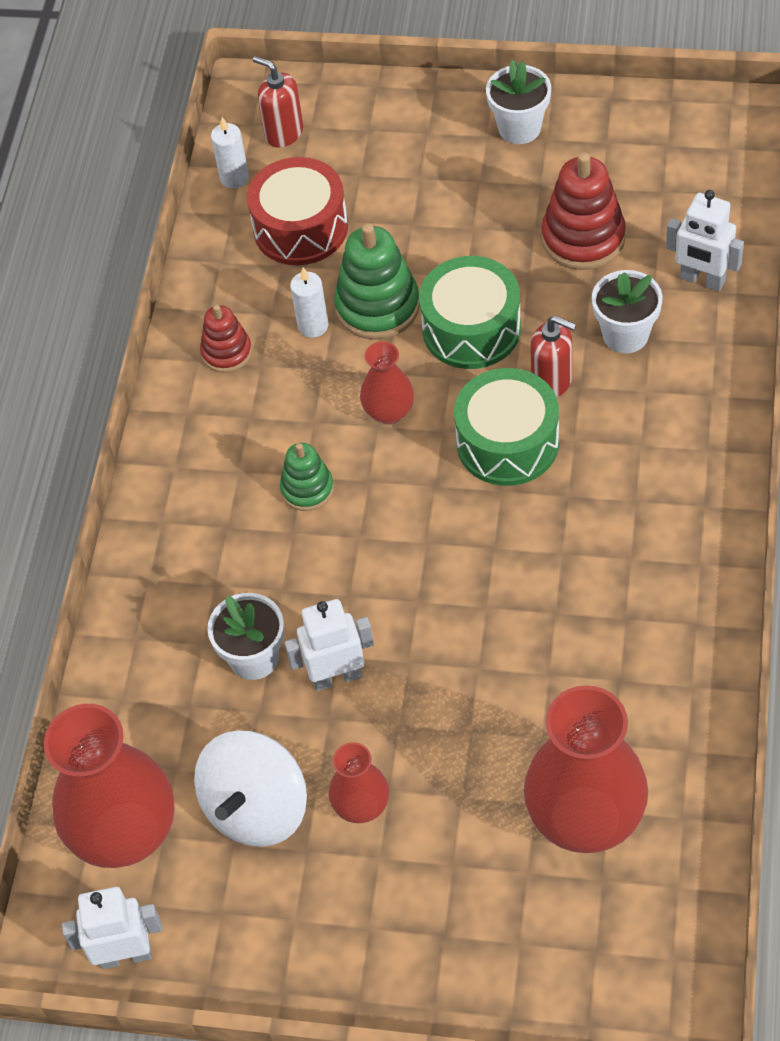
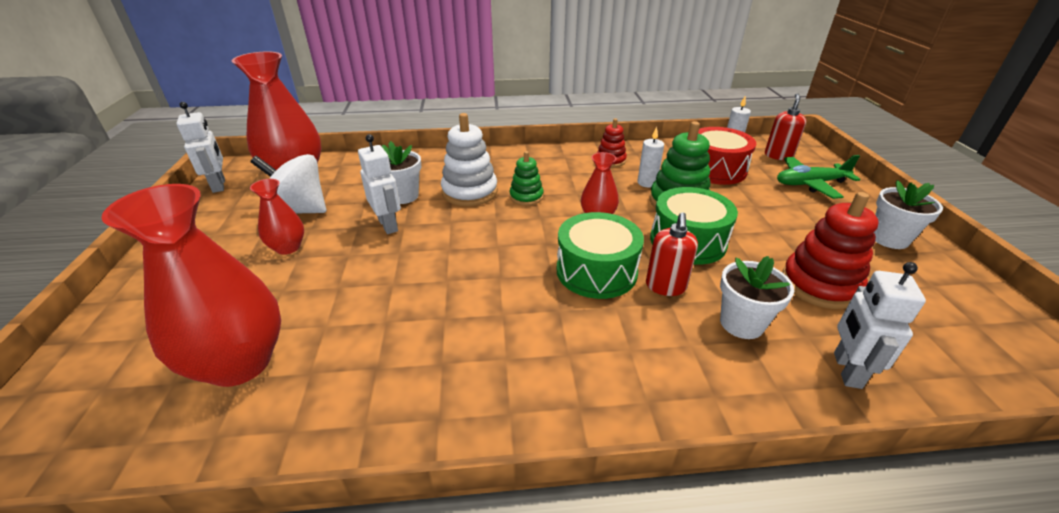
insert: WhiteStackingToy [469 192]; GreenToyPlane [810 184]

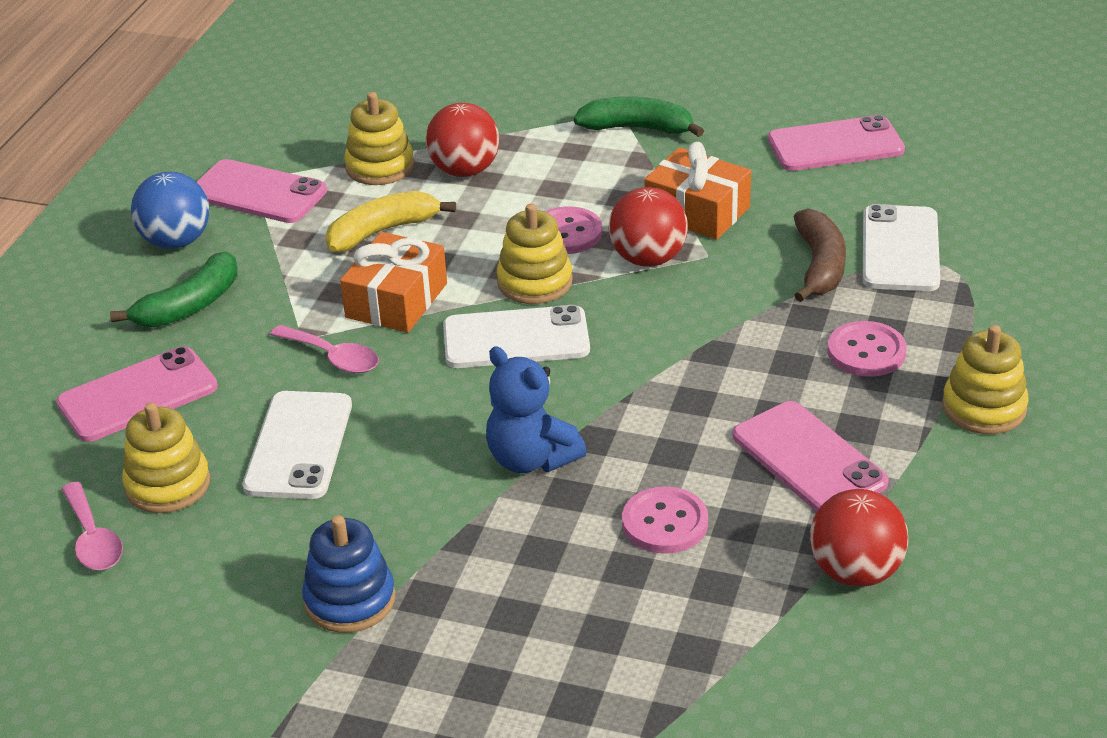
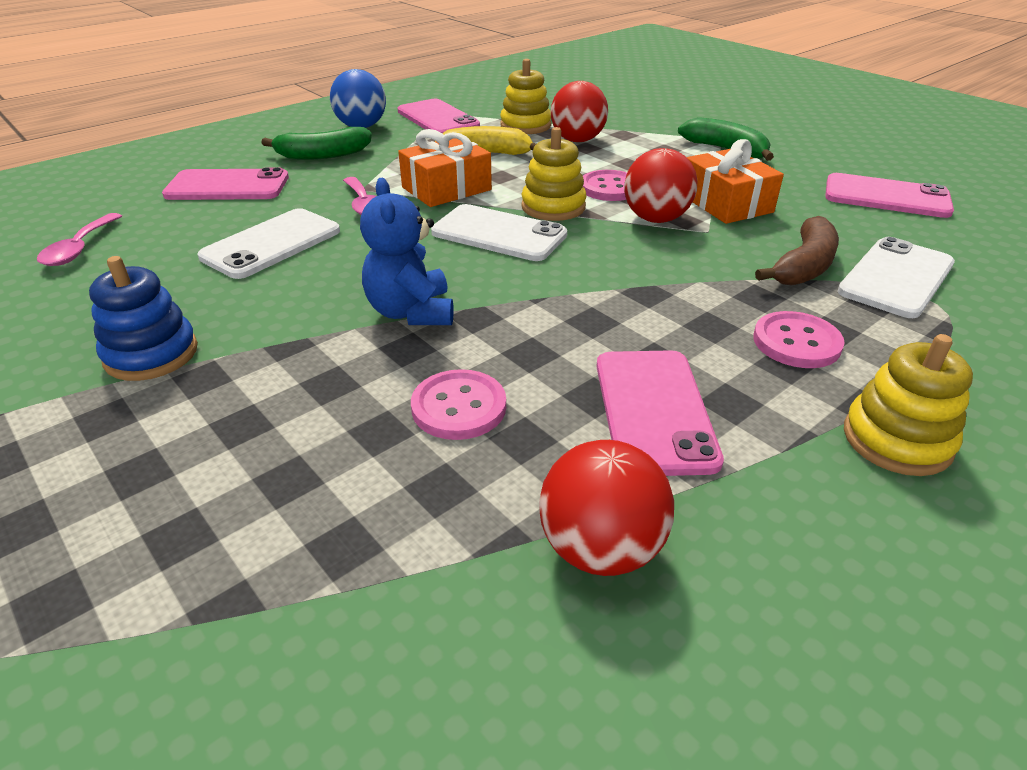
delete: BrightYellowStackingToy [168 485]

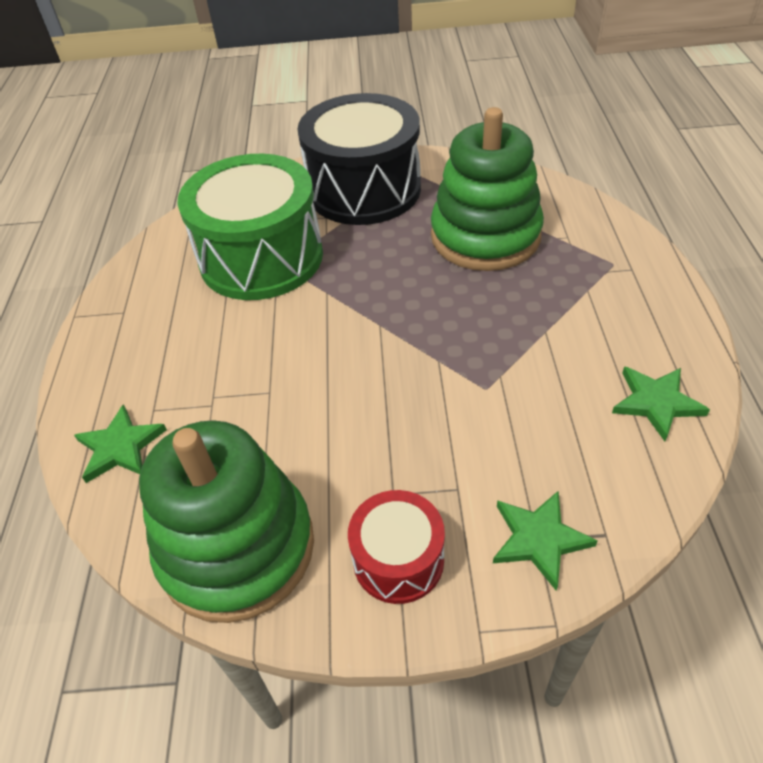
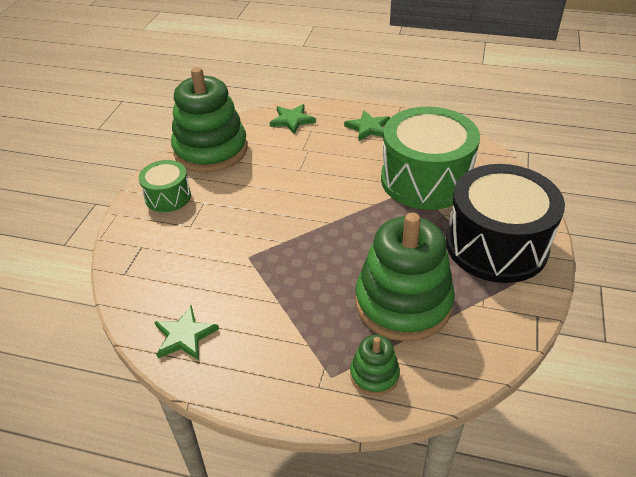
insert: GreenStackingToy [374 375]
move: GreenStarShape [539 539] to [368 128]
recolor: ScarletSnareDrum [398 559] to GreenSnareDrum [168 197]

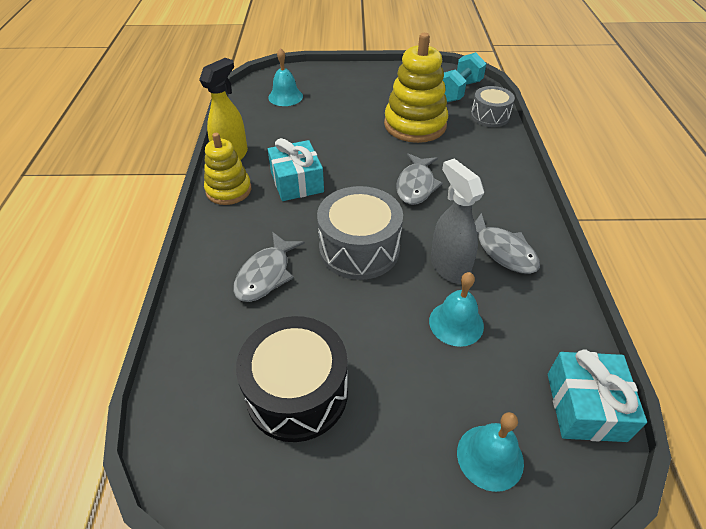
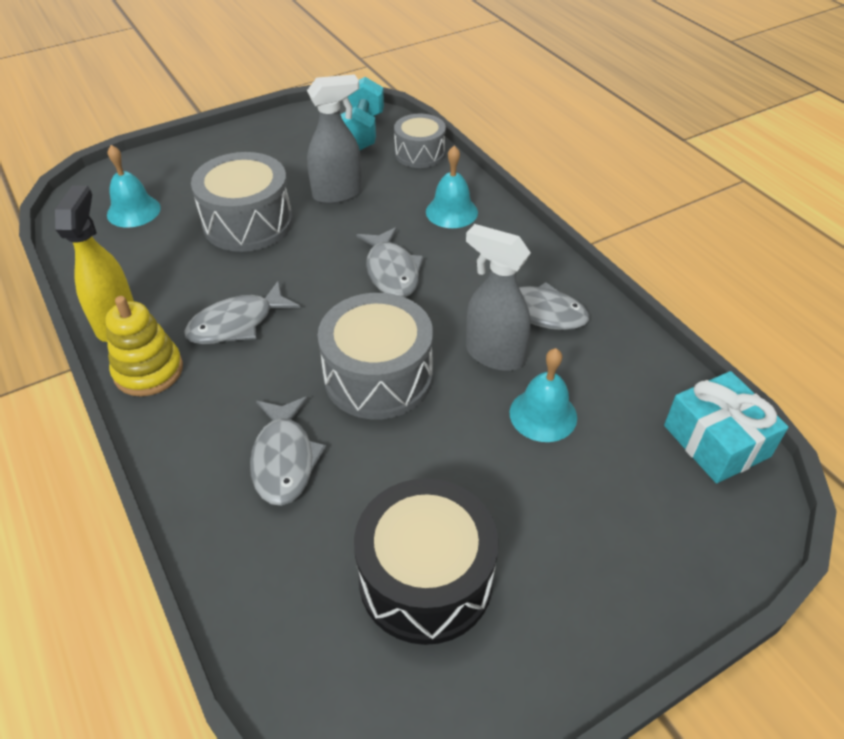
insert: AshGreySnareDrum [248 223]
move: TurquoiseHandBell [490 457] to [451 212]
replace: TurquoisePresent [297 182] to AshGreyFish [237 323]; BrightYellowStackingToy [415 125] to AshGreySprayBottle [338 194]

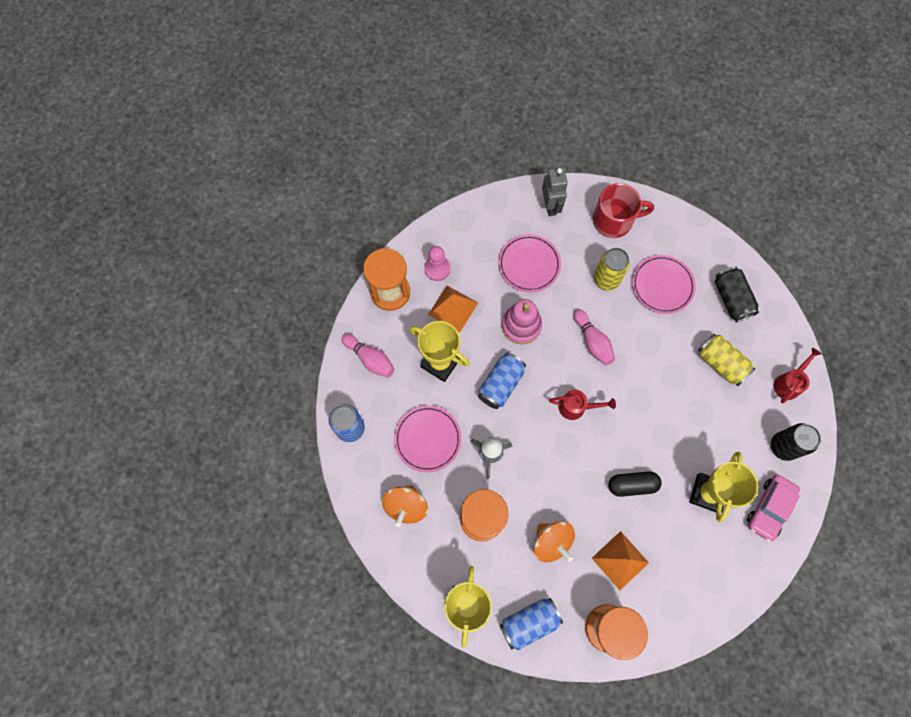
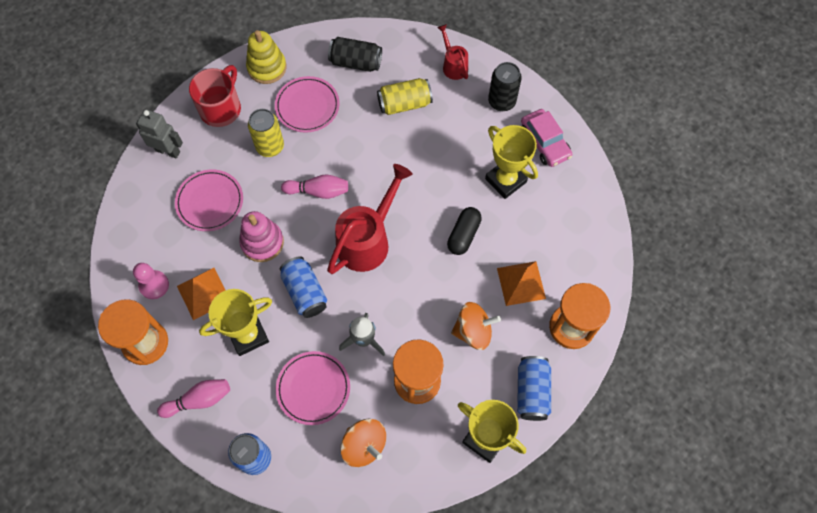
insert: BrightYellowStackingToy [267 67]
resize: ScarletWateringPot [576 407] = [368 240] x1.89

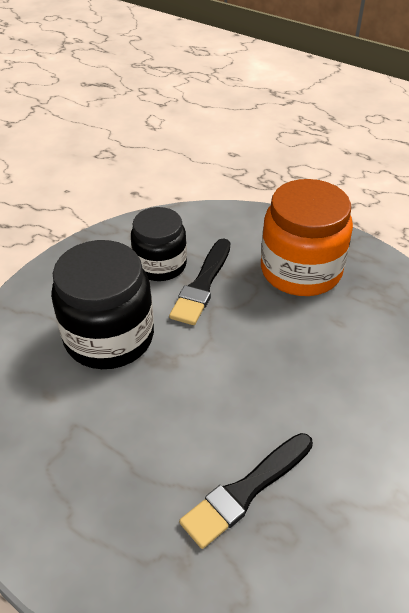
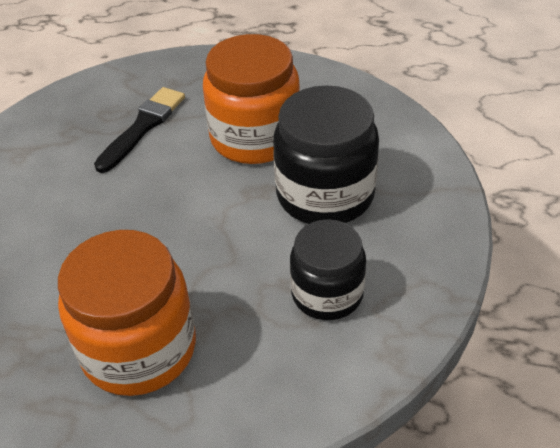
delete: JetBlackBrush [202 285]
insert: BrightOrangePreserveJar [255 137]

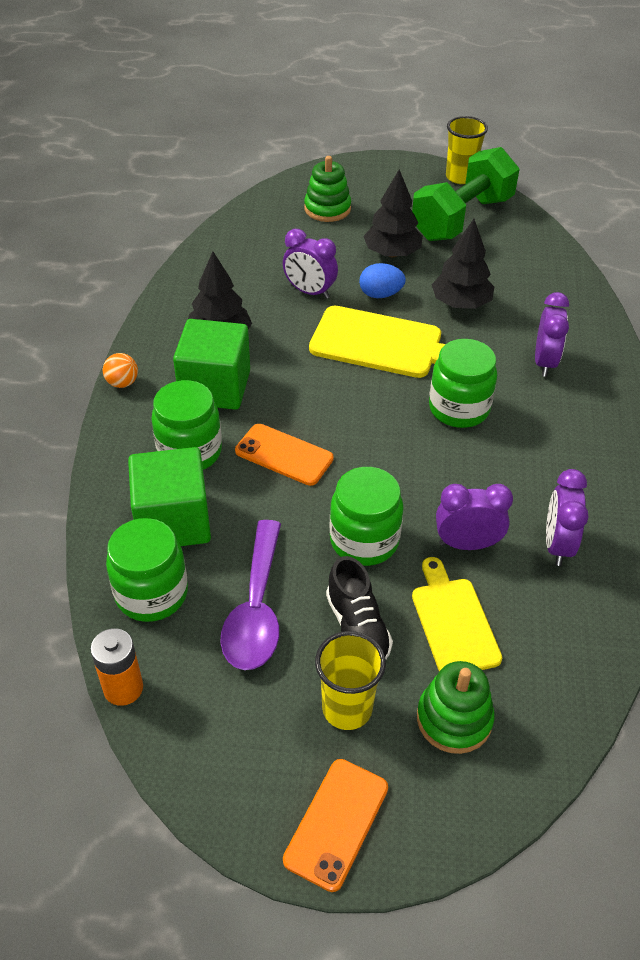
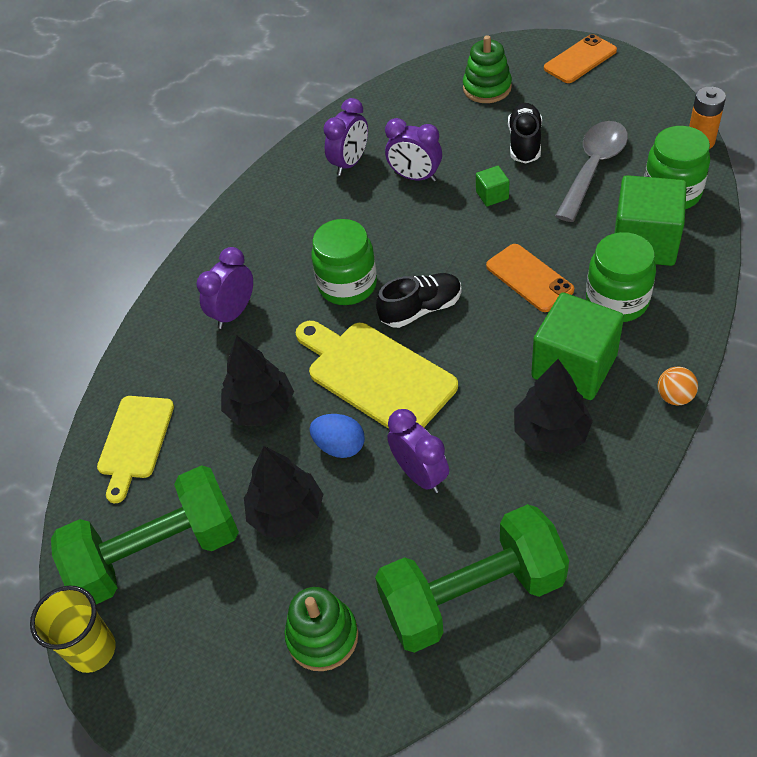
delete: BrightYellowTumbler [347 708]
insert: GreenHandWeight [472 595]; JetBlackLaceUpShoe [421 309]
move: BrightYellowCuttingBoard [453 621] to [135 441]
replace: GreenPreserveJar [364 540] to GreenSolidCube [492 195]
recolor: RoyalPurpleTeaspoon [256 609] to AshGreyTeaspoon [593 168]

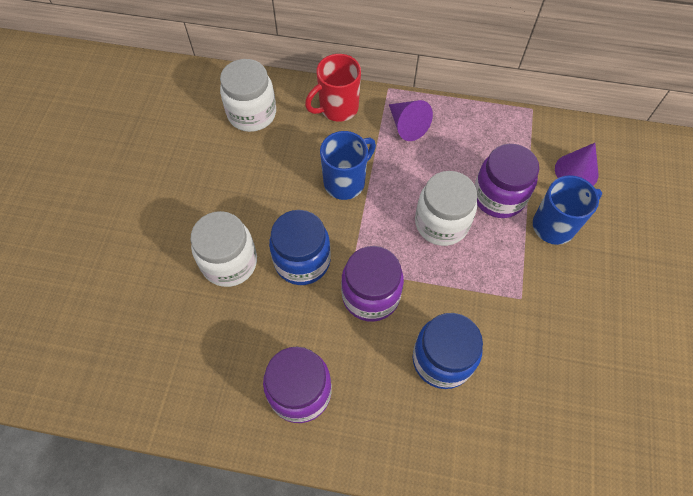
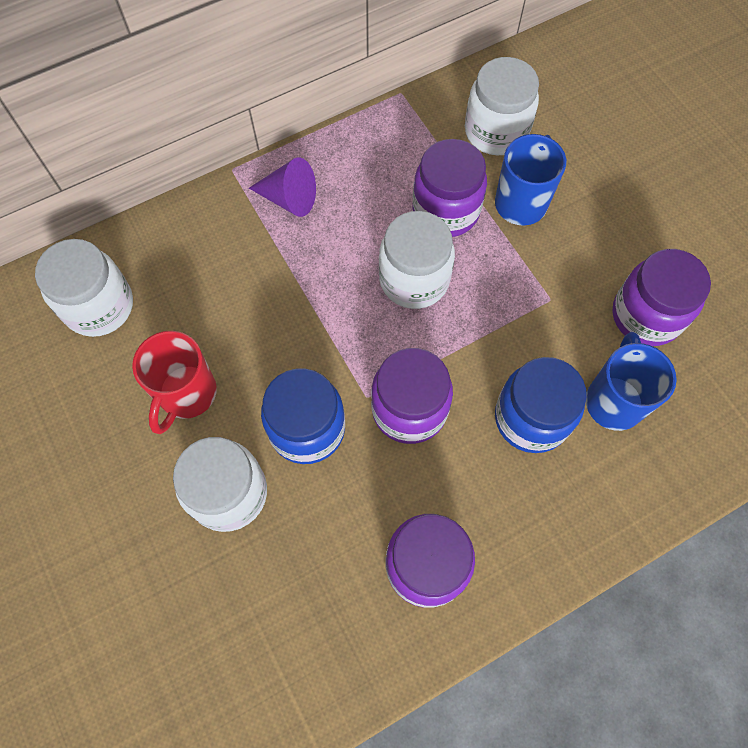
insert: RoyalPurplePreserveJar [646 316]
move: ScarletTeaMug [337 108] to [187 394]; RoyalBlueTeaMug [345 182] to [614 400]
replace: RoyalPurpleSolidCone [576 171] to WhitePreserveJar [496 132]

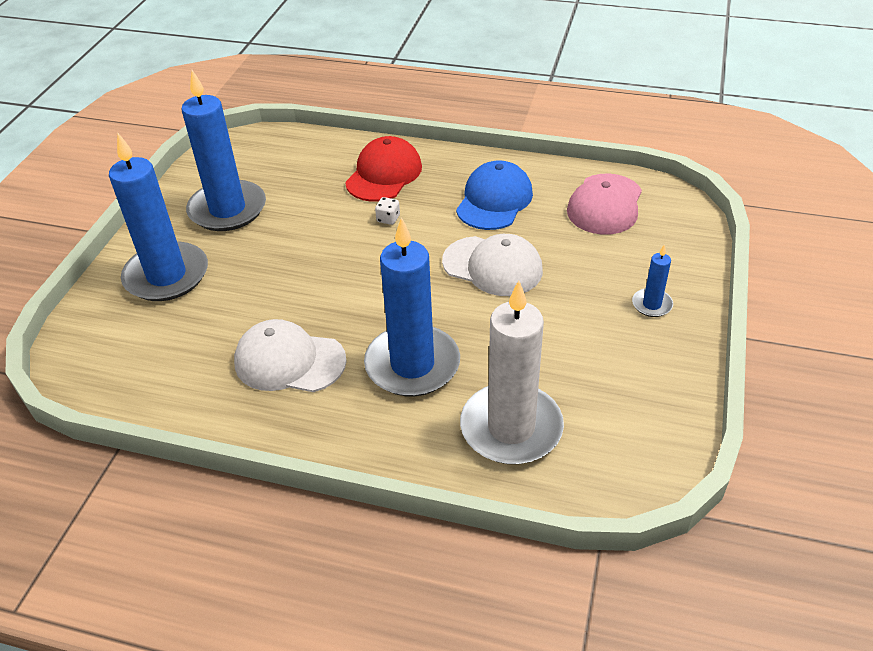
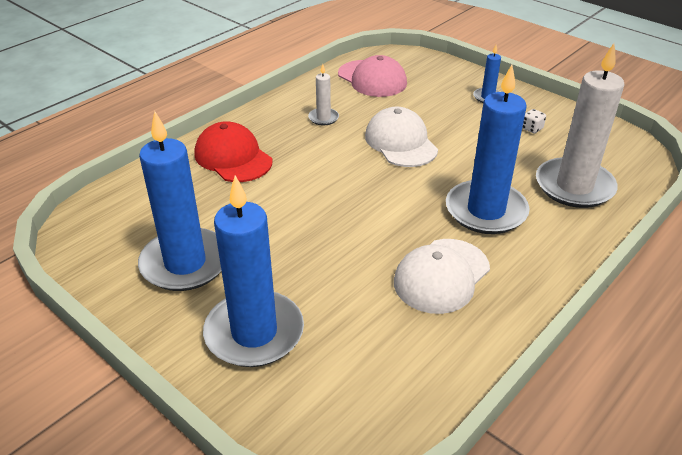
move: WhiteDie [388 219] to [532 129]
replace: RoyalBlueBaseballCap [494 200] to WhitePillarCandle [323 118]
rotate: WhiteBaseballCap [492 266] = [401 142] 75 degrees counterclockwise

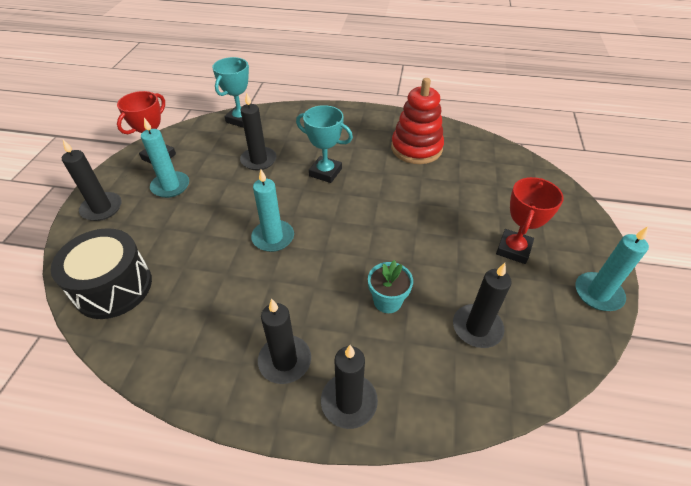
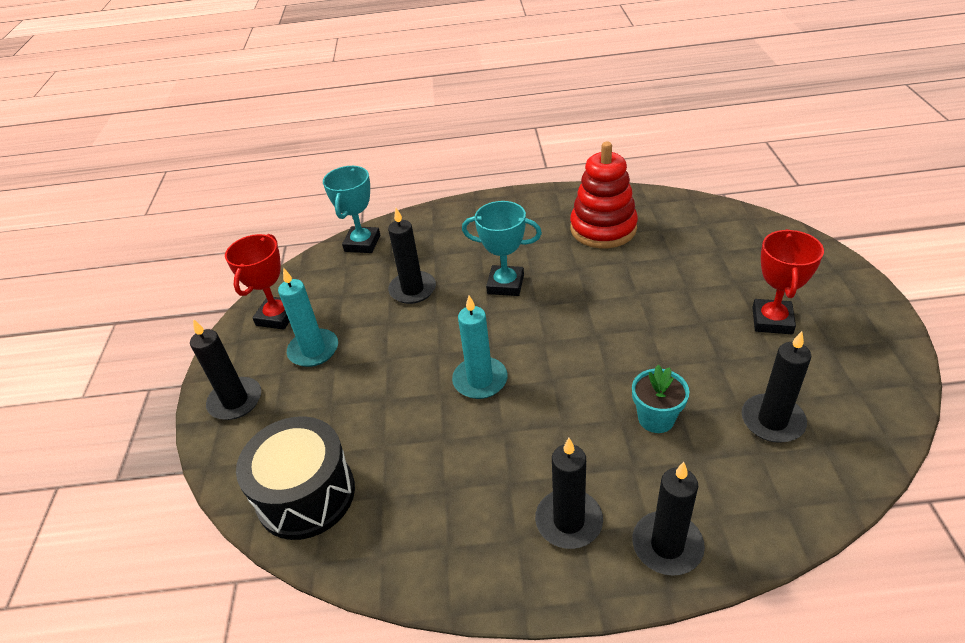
delete: TurquoisePillarCandle [598 293]

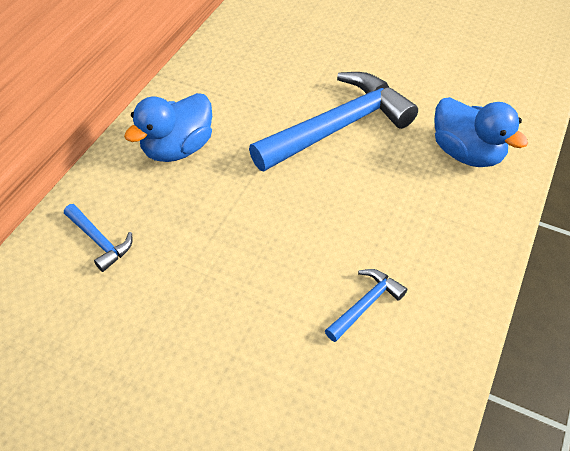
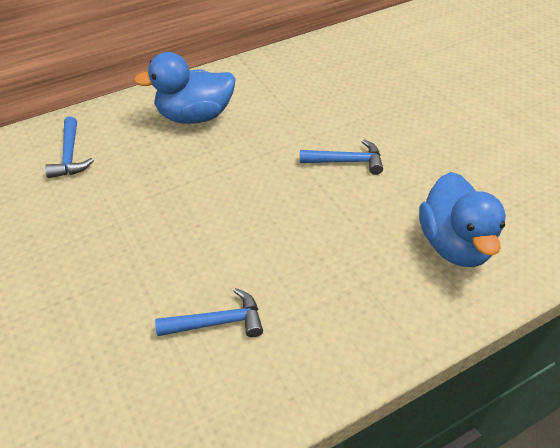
resize: RoyalBlueCarpenter'sHammer [338 127] = [346 161] x0.45

